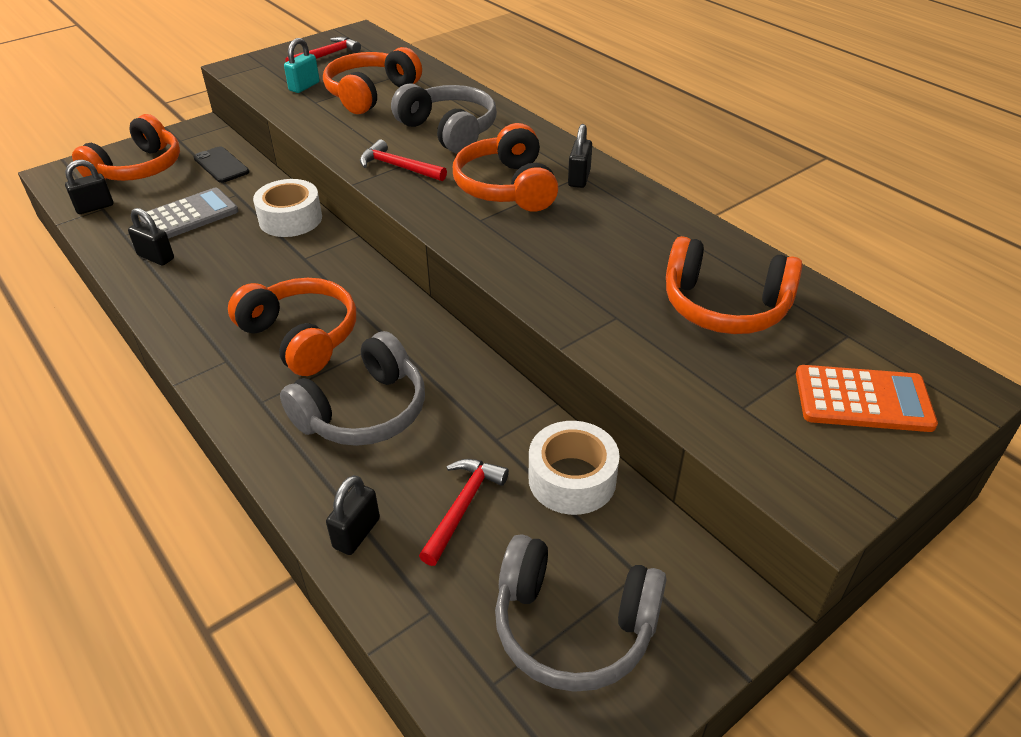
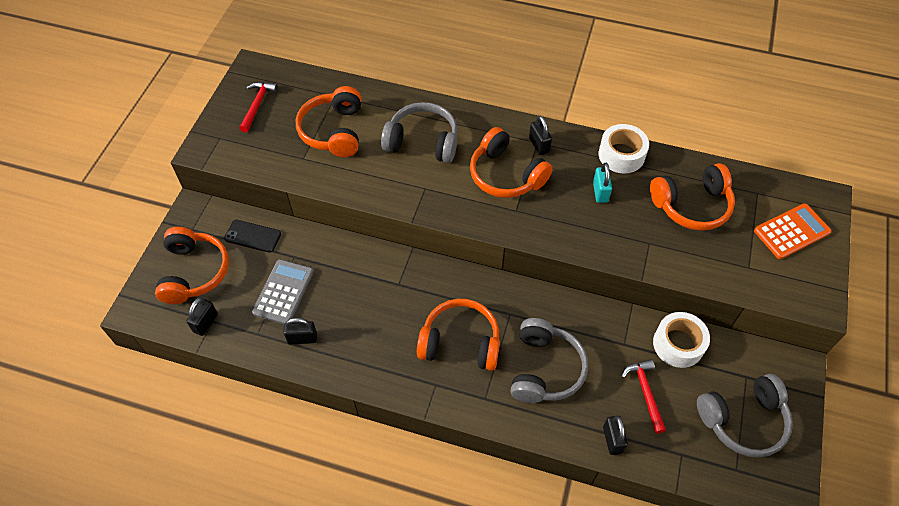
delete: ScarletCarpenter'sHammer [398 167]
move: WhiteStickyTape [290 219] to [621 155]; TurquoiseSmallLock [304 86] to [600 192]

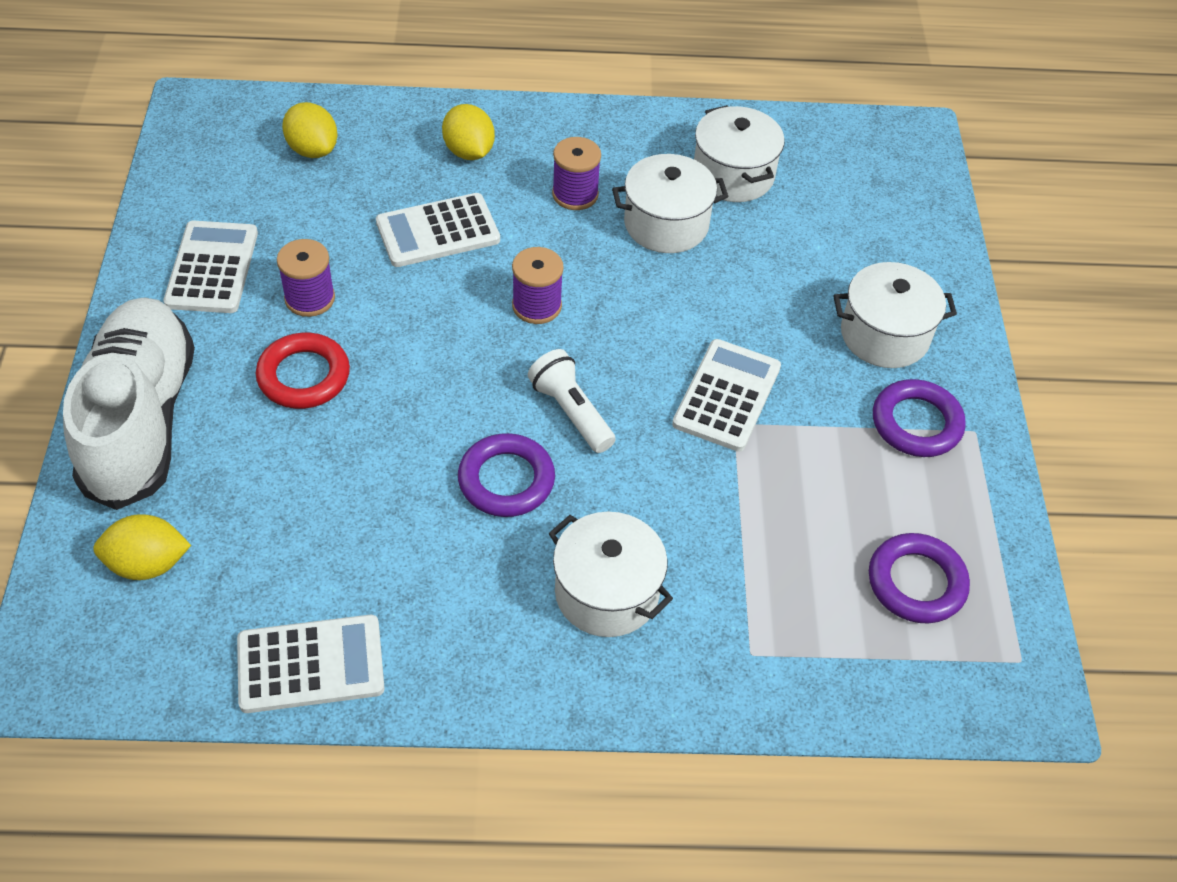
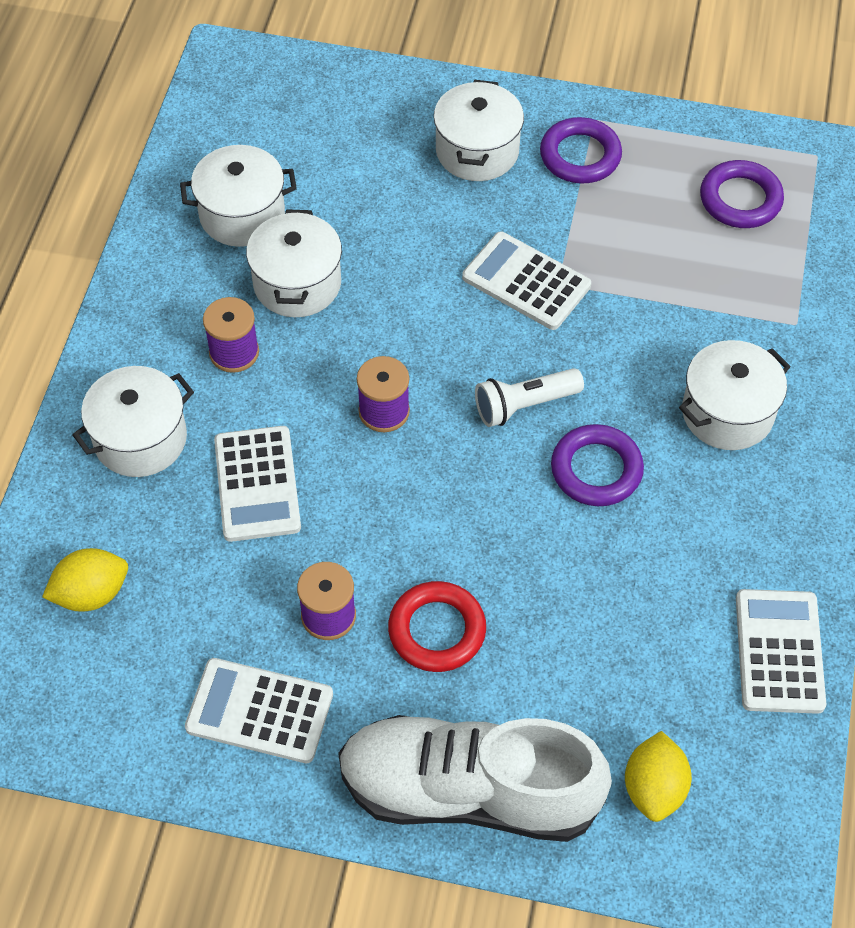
replace: BrightYellowToyLemon [469 151] to WhitePot [140 439]

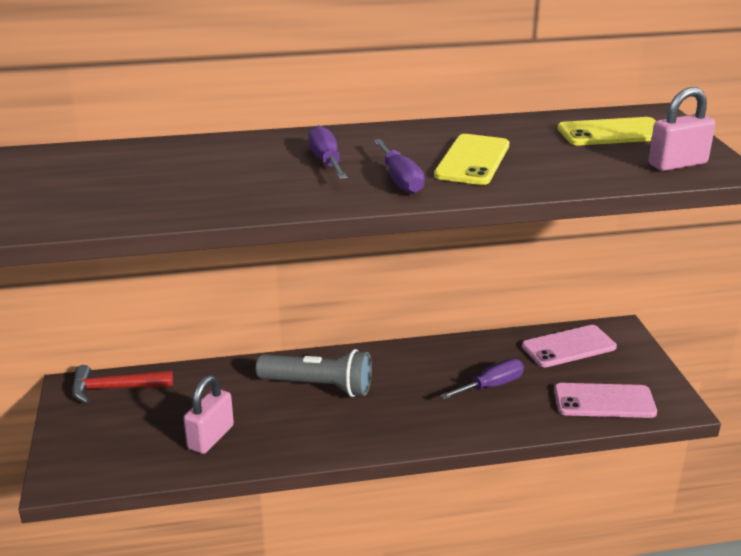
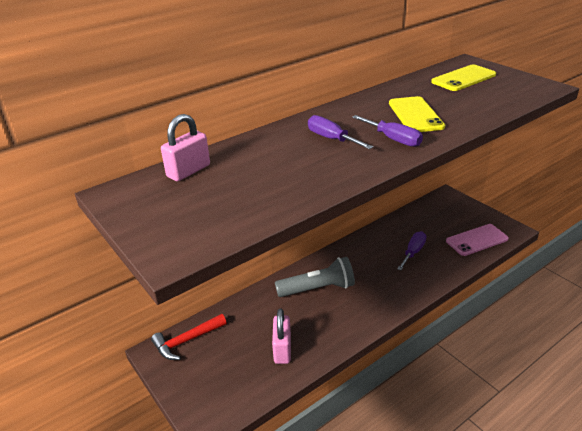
delete: RosePinkSmartphone [568 347]
move: RosePinkSmallLock [677 164] to [188 171]

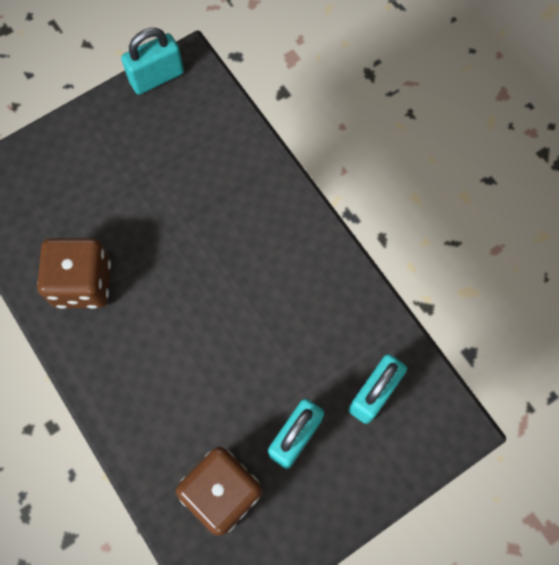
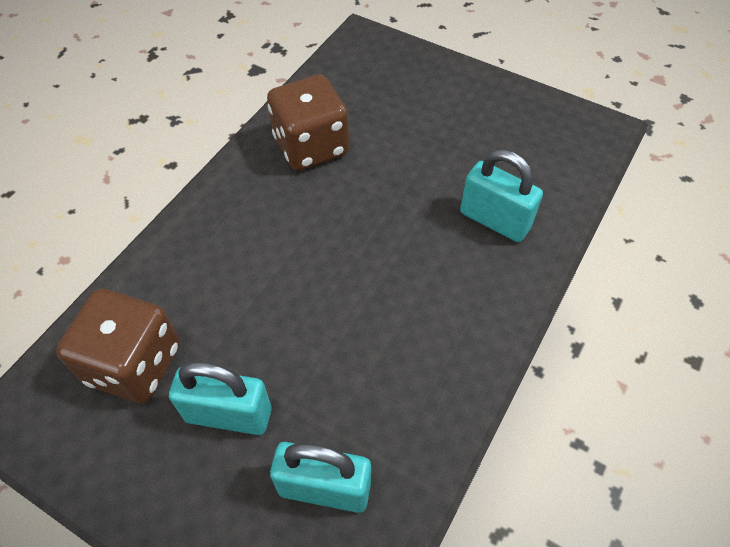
move: TurquoiseSmallLock [157 77] to [494 220]

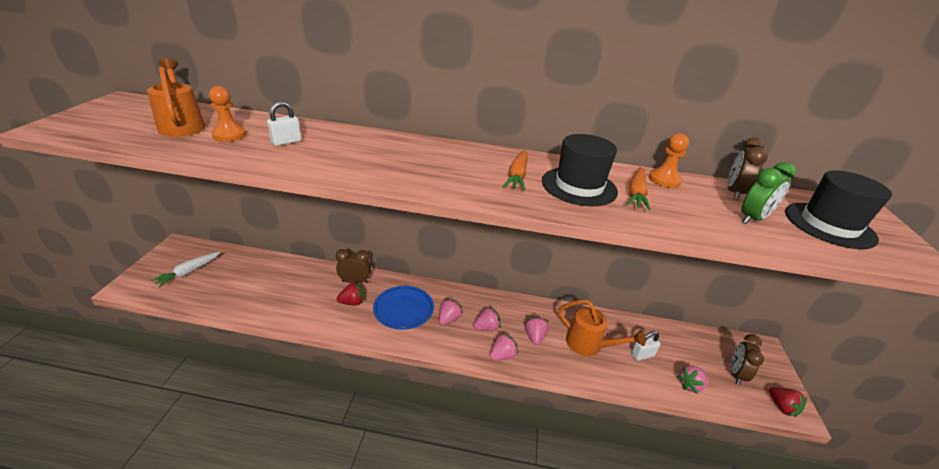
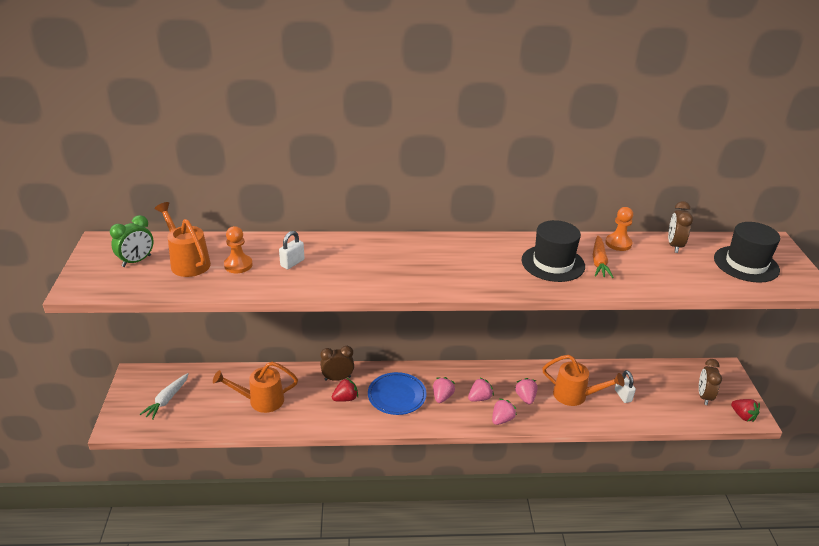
delete: BrightOrangeToyCarrot [517 176]; RosePinkBerry [689 385]
insert: BrightOrangeWateringPot [261 401]
move: GreenClock [752 219] to [136 261]
rotate: WhiteSmallLock [642 355] = [623 395] 75 degrees counterclockwise

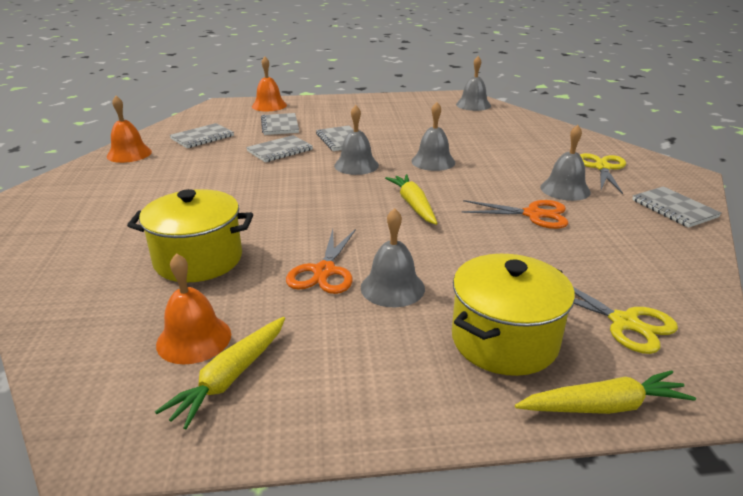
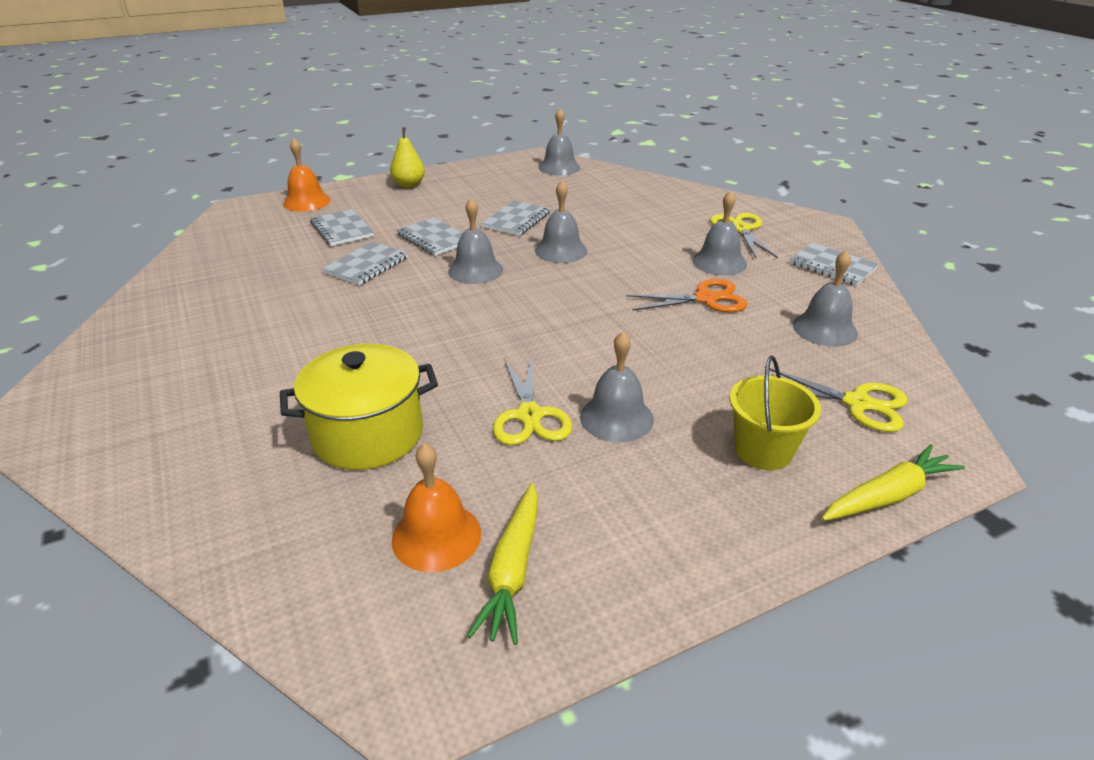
delete: BrightOrangeHandBell [129 154]; BrightYellowToyCarrot [413 205]
insert: BrightYellowToyPear [409 185]; AshGreyHandBell [824 329]
move: AshGreyNotepad [202 137] to [516 220]
replace: BrightYellowPot [504 340] to BrightYellowSandBucket [763 450]
recolor: BrightOrangeShears [324 271] to BrightYellowShears [530 415]

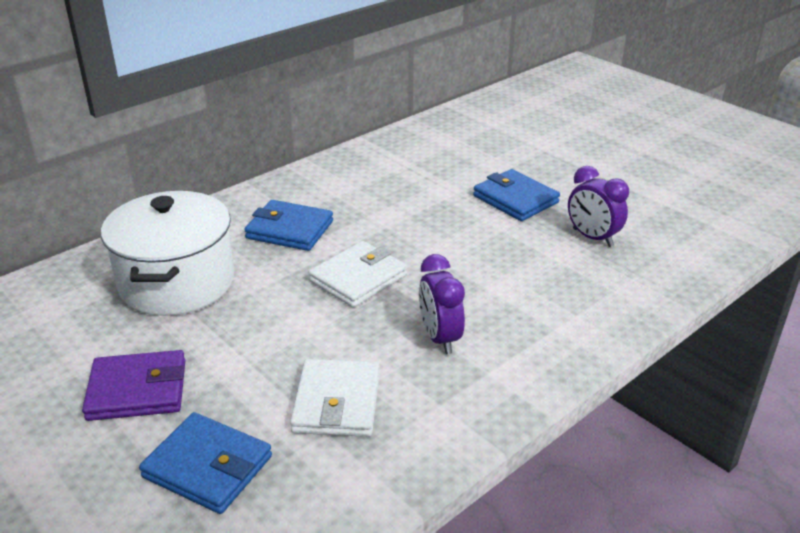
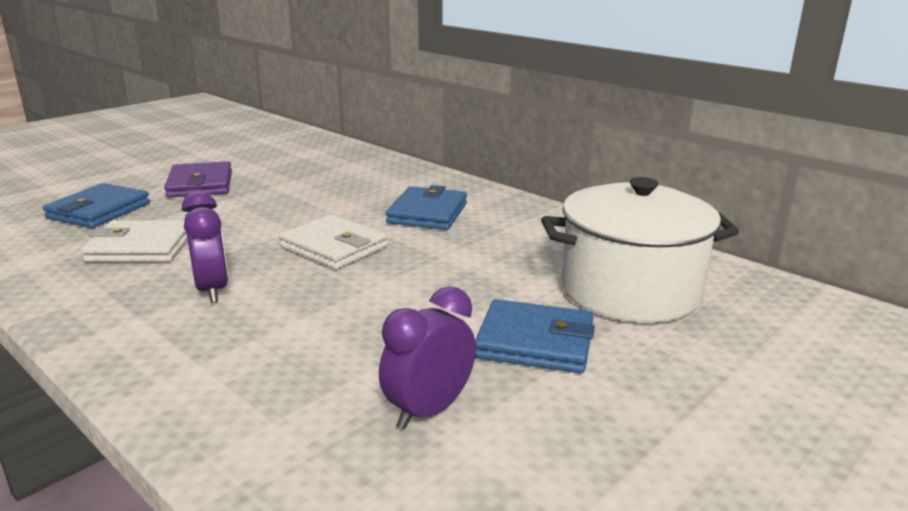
move: WhitePot [177 283] to [630 290]
rotate: RoyalPurpleClock [439 338] = [212 290] 90 degrees clockwise; RoyalBlueBillfold [515 199] = [535 342] 60 degrees clockwise

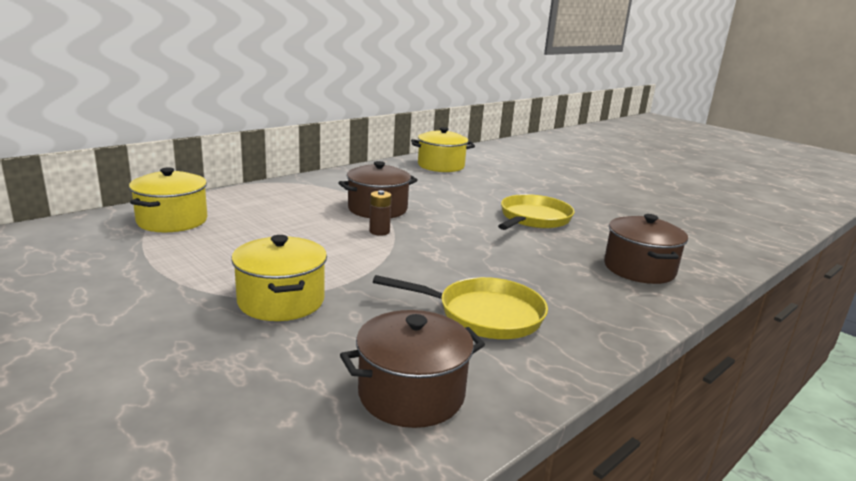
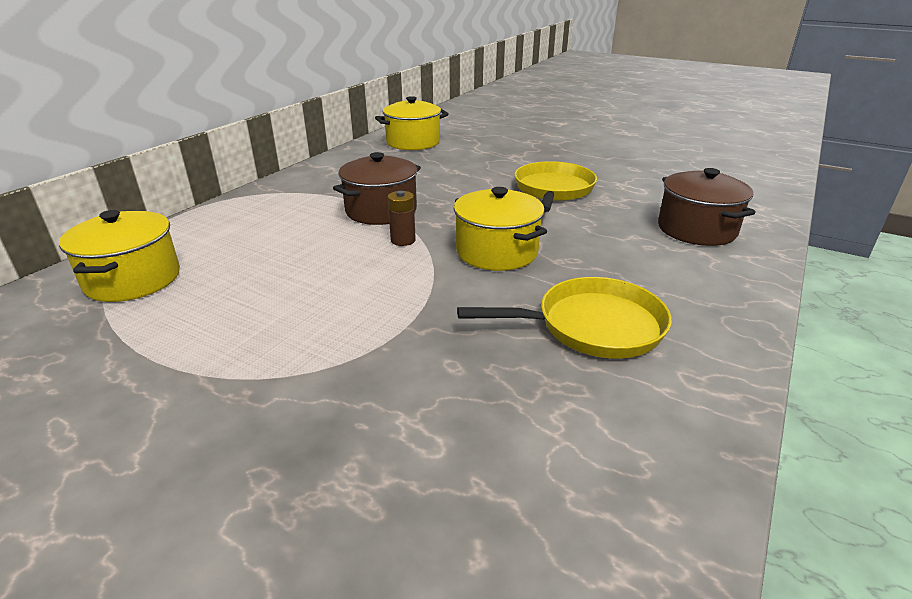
delete: RussetPot [411 394]
move: BrightYellowPot [281 301] to [496 252]

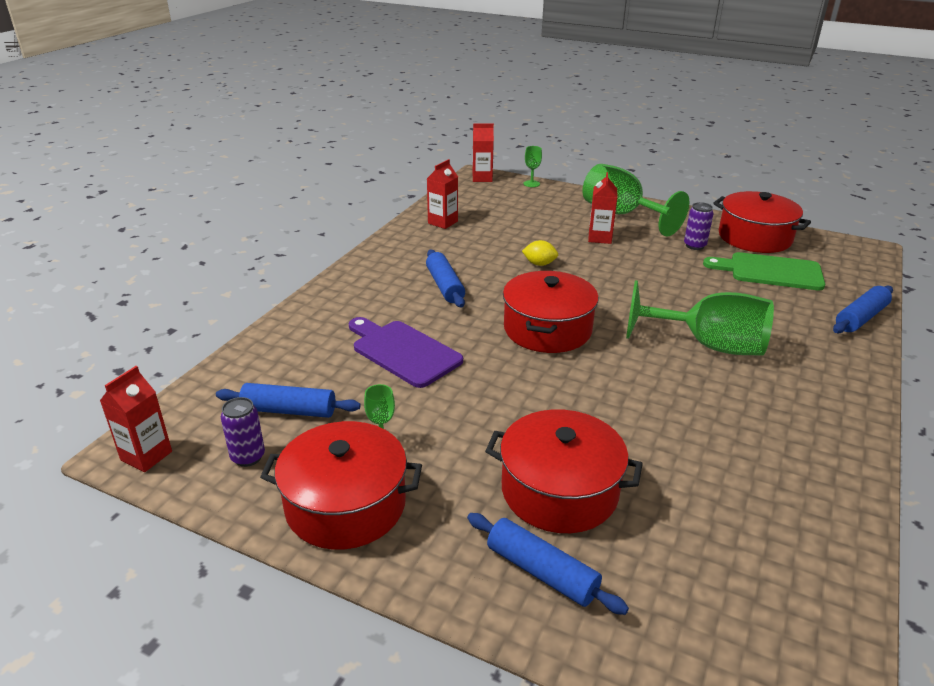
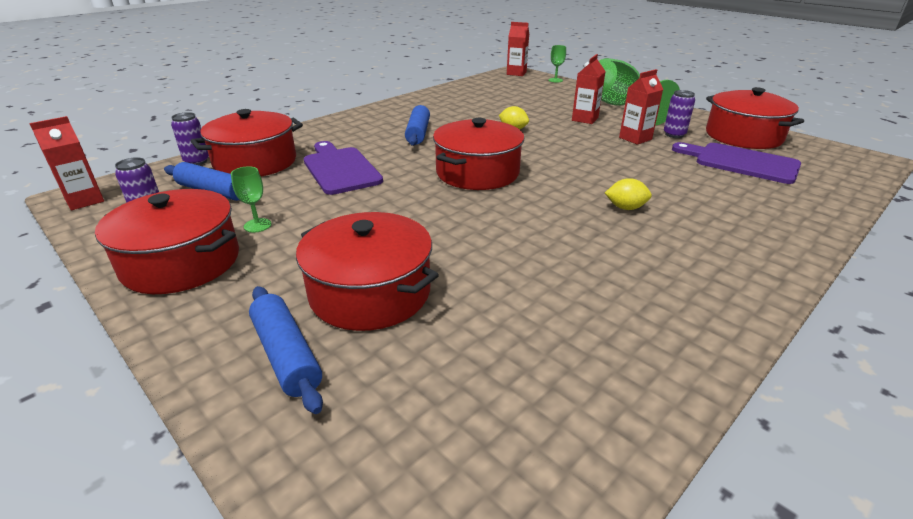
delete: RoyalBlueRollingPin [860 318]
insert: RoyalPurpleCan [197 161]; ScarletPot [255 162]
move: ScarletMilkCarton [443 222] to [635 138]
replace: GreenChalice [708 345] to BrightYellowToyLemon [625 208]
recolor: GreenCuttingBoard [770 271] to RoyalPurpleCuttingBoard [741 162]

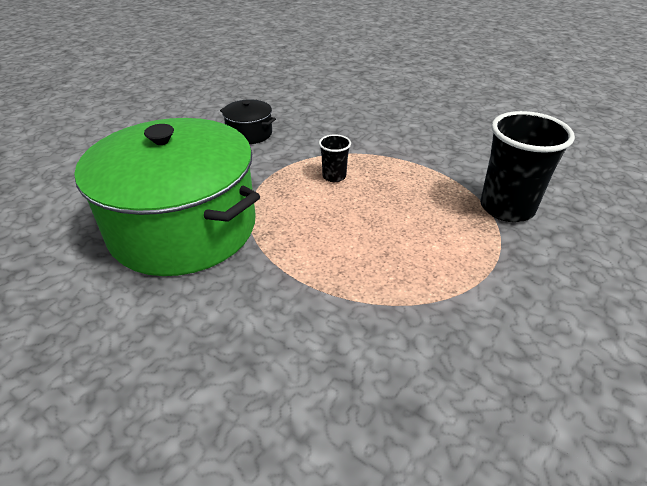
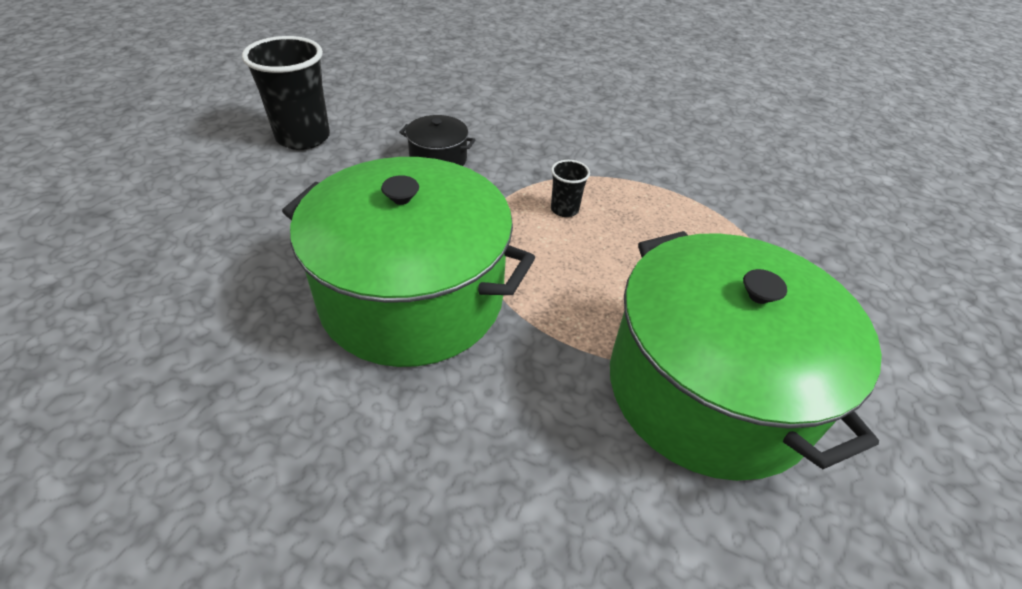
insert: GreenPot [708 388]
move: JetBlackTumbler [507 208] to [303 137]

